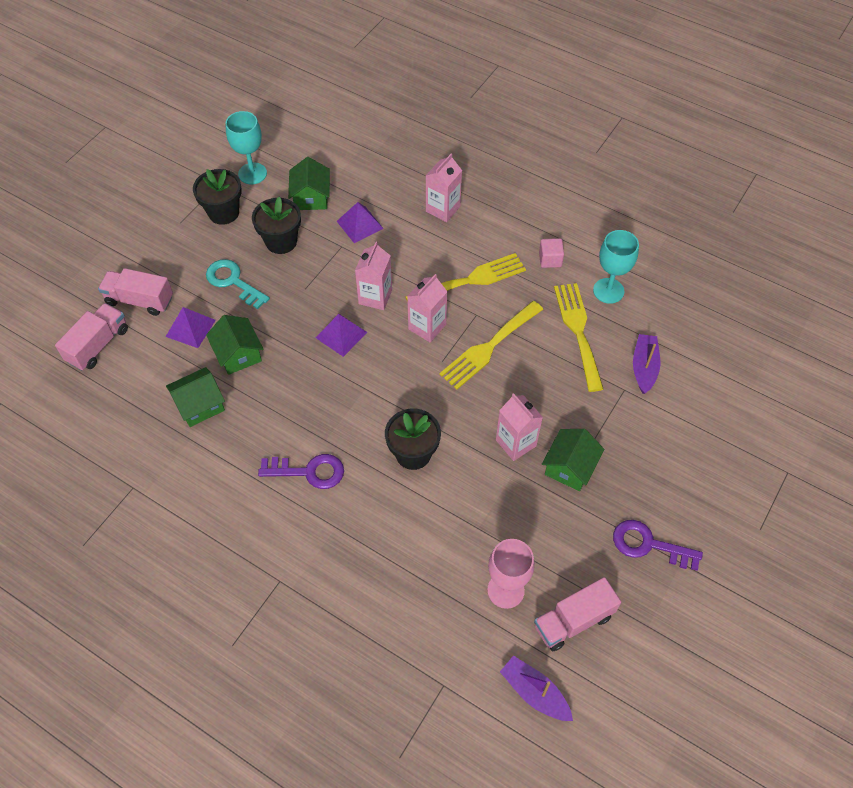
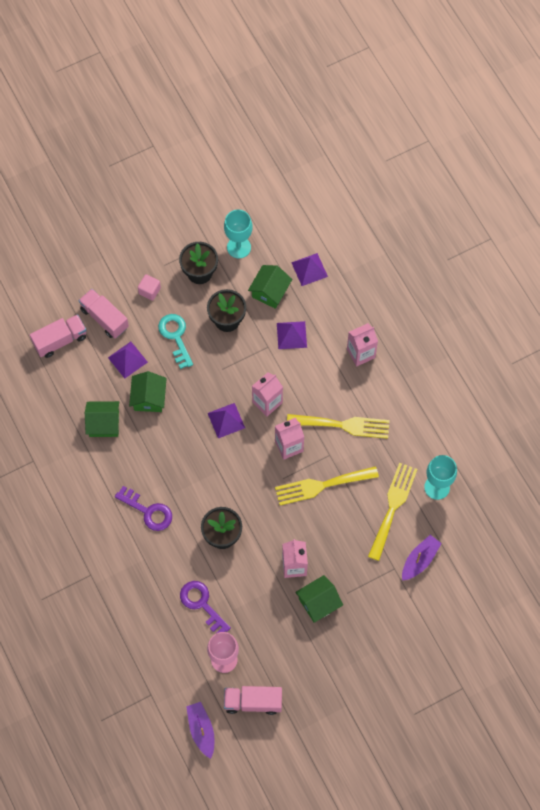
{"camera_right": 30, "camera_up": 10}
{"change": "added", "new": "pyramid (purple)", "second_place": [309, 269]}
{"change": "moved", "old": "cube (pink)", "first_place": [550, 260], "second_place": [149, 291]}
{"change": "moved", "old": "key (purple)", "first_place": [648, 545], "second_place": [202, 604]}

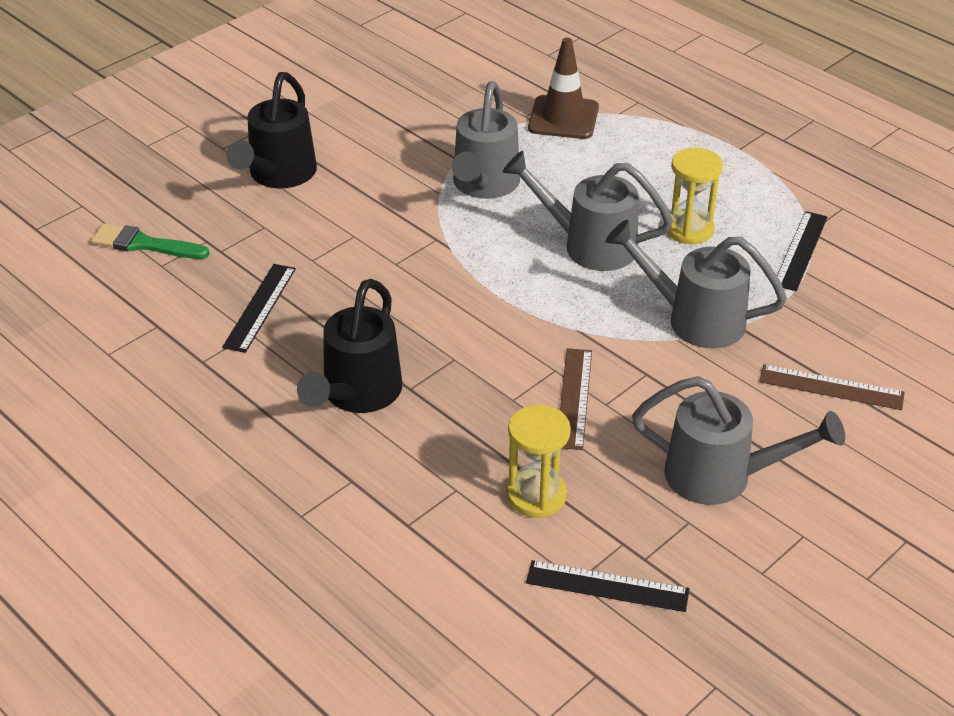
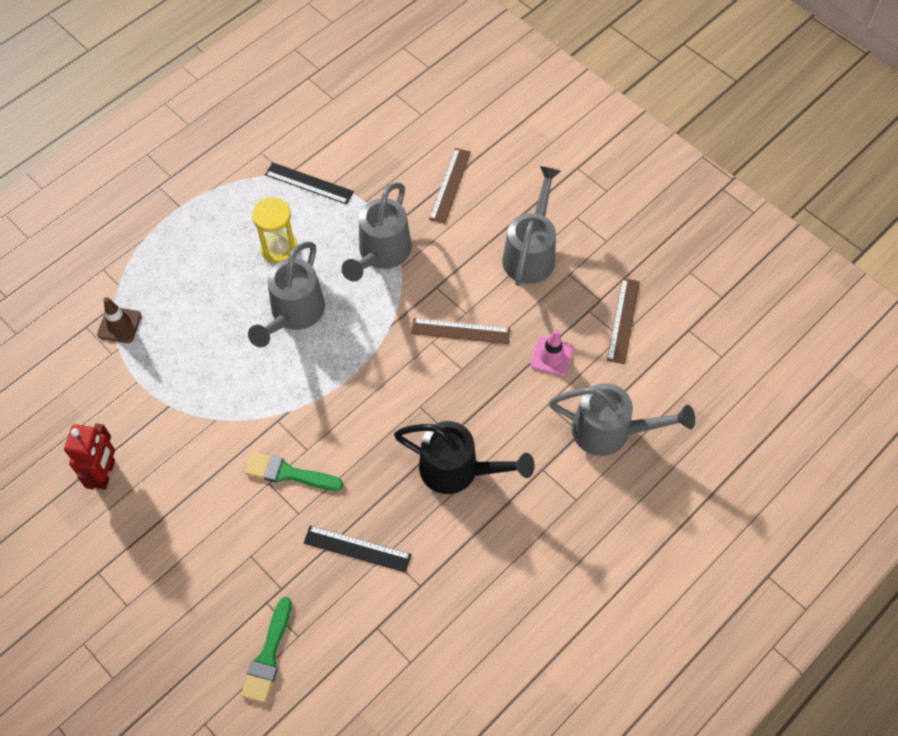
{"camera_right": -90, "camera_up": 20}
{"change": "removed", "old": "watering can (black)", "first_place": [278, 175]}
{"change": "added", "new": "robot (red)", "second_place": [105, 474]}
{"change": "added", "new": "brush (green)", "second_place": [288, 473]}
{"change": "moved", "old": "watering can (grey)", "first_place": [484, 185], "second_place": [610, 431]}
{"change": "replaced", "old": "hourglass (yellow)", "new": "traffic cone (pink)", "first_place": [536, 495], "second_place": [551, 356]}
{"change": "recoloured", "old": "ruler (black)", "new": "ruler (brown)", "first_place": [607, 586], "second_place": [623, 320]}
{"change": "resized", "old": "traffic cone (brown)", "first_place": [563, 118], "second_place": [119, 325], "factor": 0.67}

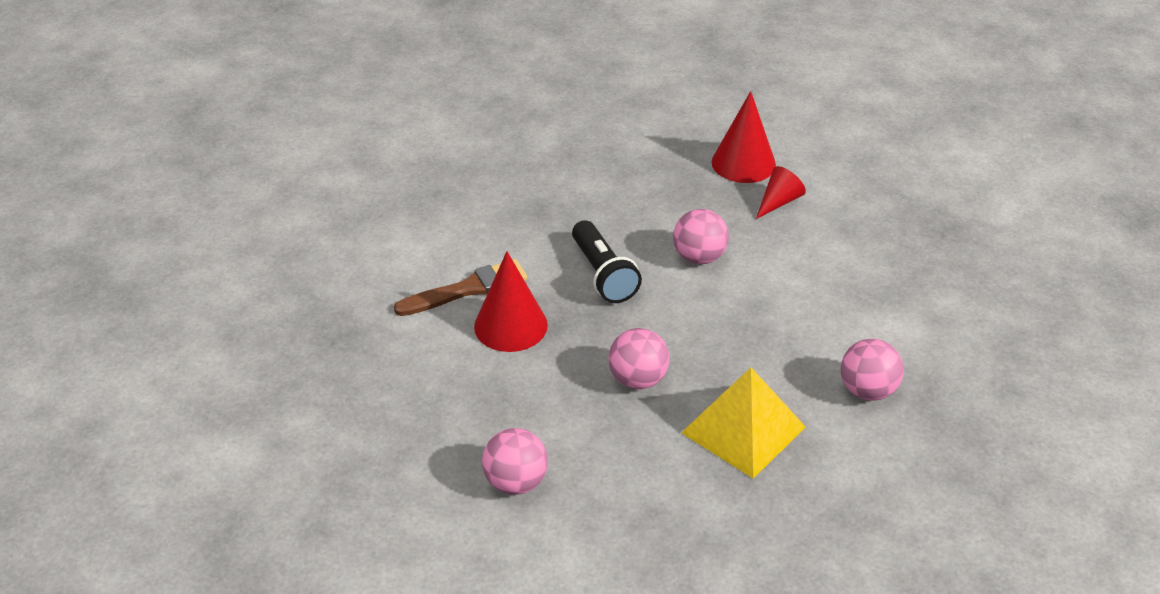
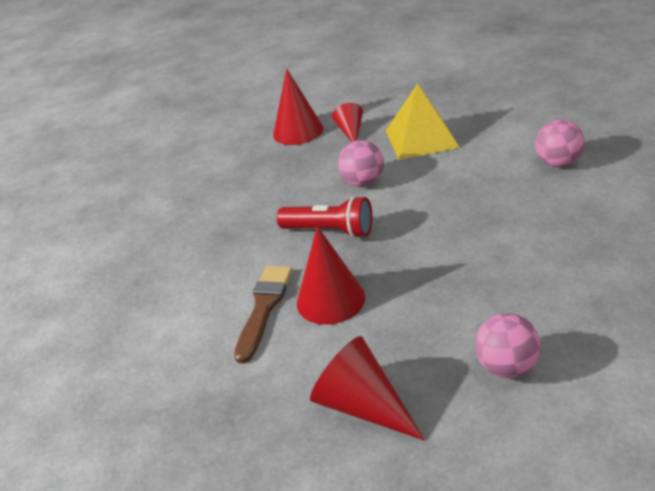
{"camera_right": -45, "camera_up": -5}
{"change": "removed", "old": "ball (pink)", "first_place": [638, 379]}
{"change": "added", "new": "cone (red)", "second_place": [363, 406]}
{"change": "moved", "old": "pyramid (yellow)", "first_place": [743, 430], "second_place": [421, 139]}
{"change": "recoloured", "old": "flashlight (black)", "new": "flashlight (red)", "first_place": [603, 275], "second_place": [330, 231]}

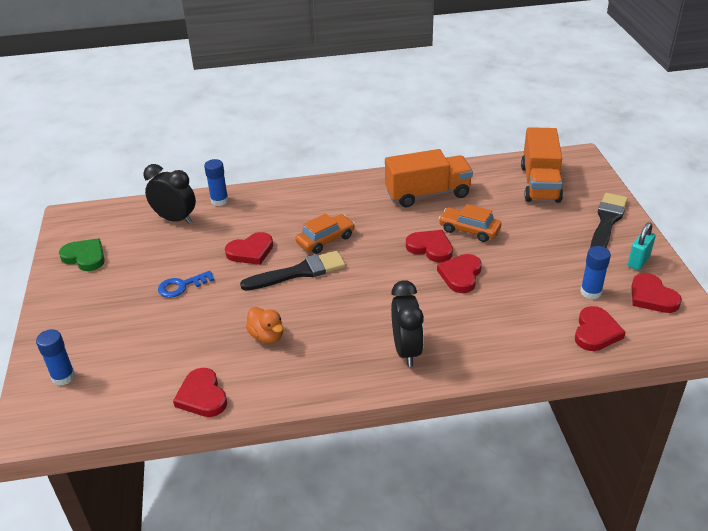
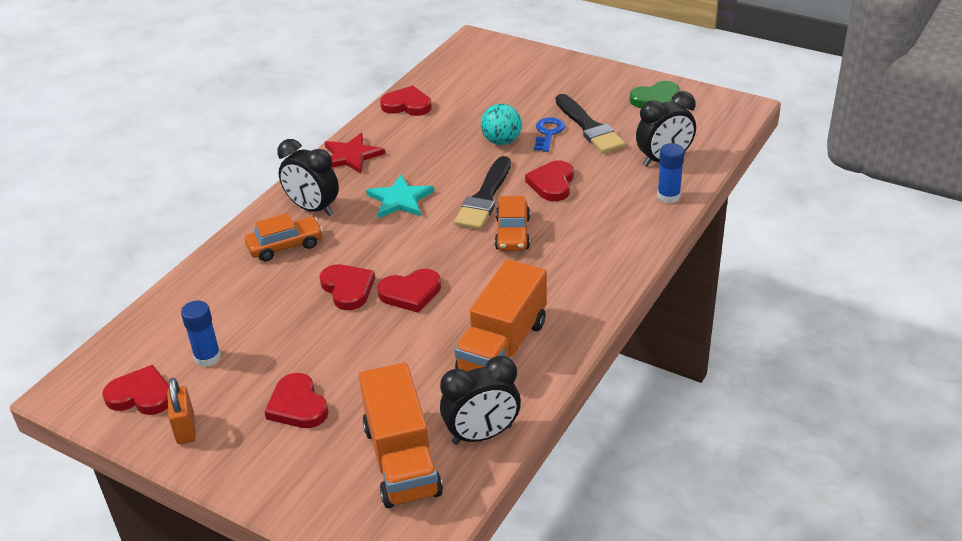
{"camera_right": 130, "camera_up": 0}
{"change": "removed", "old": "glue stick (blue)", "first_place": [63, 377]}
{"change": "removed", "old": "duck (orange)", "first_place": [267, 336]}
{"change": "added", "new": "star (red)", "second_place": [351, 156]}
{"change": "added", "new": "star (turquoise)", "second_place": [400, 200]}
{"change": "added", "new": "clock (black)", "second_place": [482, 435]}
{"change": "added", "new": "ball (turquoise)", "second_place": [501, 141]}
{"change": "moved", "old": "car (orange)", "first_place": [469, 230], "second_place": [285, 246]}
{"change": "moved", "old": "heart (red)", "first_place": [596, 332], "second_place": [297, 405]}
{"change": "moved", "old": "brush (black)", "first_place": [607, 221], "second_place": [589, 127]}
{"change": "recoloured", "old": "padlock (turquoise)", "new": "padlock (orange)", "first_place": [638, 261], "second_place": [185, 429]}
{"change": "turned", "old": "truck (orange)", "first_place": [540, 183], "second_place": [402, 460], "degrees": -150}

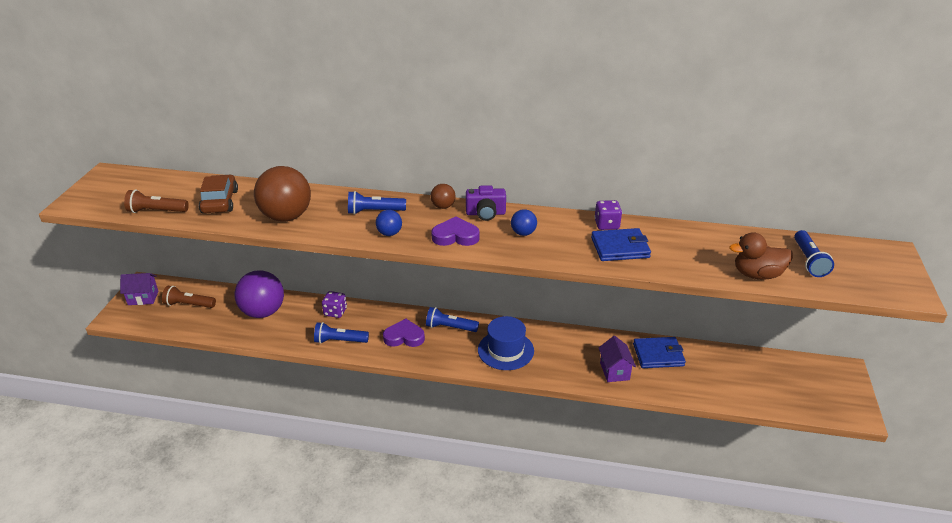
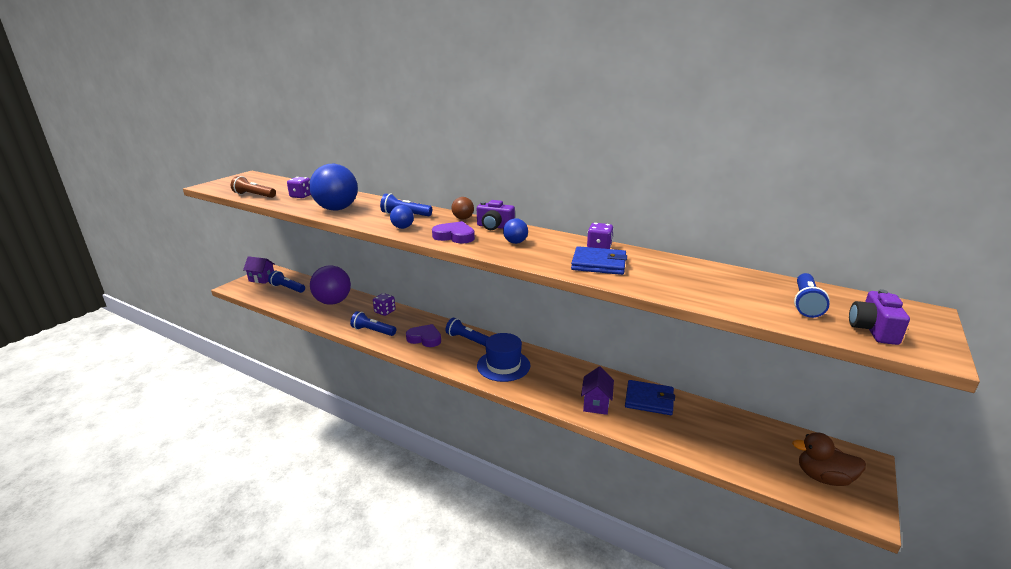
{"camera_right": 20, "camera_up": -10}
{"change": "added", "new": "camera (purple)", "second_place": [873, 330]}
{"change": "moved", "old": "duck (brown)", "first_place": [757, 274], "second_place": [823, 477]}
{"change": "replaced", "old": "car (brown)", "new": "dice (purple)", "first_place": [220, 201], "second_place": [301, 196]}
{"change": "recoloured", "old": "flashlight (brown)", "new": "flashlight (blue)", "first_place": [189, 304], "second_place": [287, 288]}
{"change": "recoloured", "old": "ball (brown)", "new": "ball (blue)", "first_place": [286, 217], "second_place": [337, 209]}

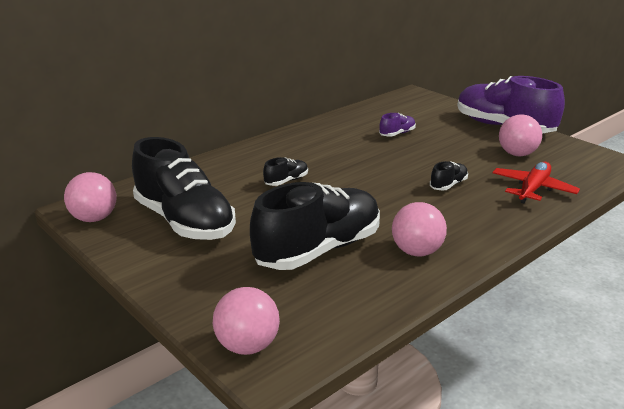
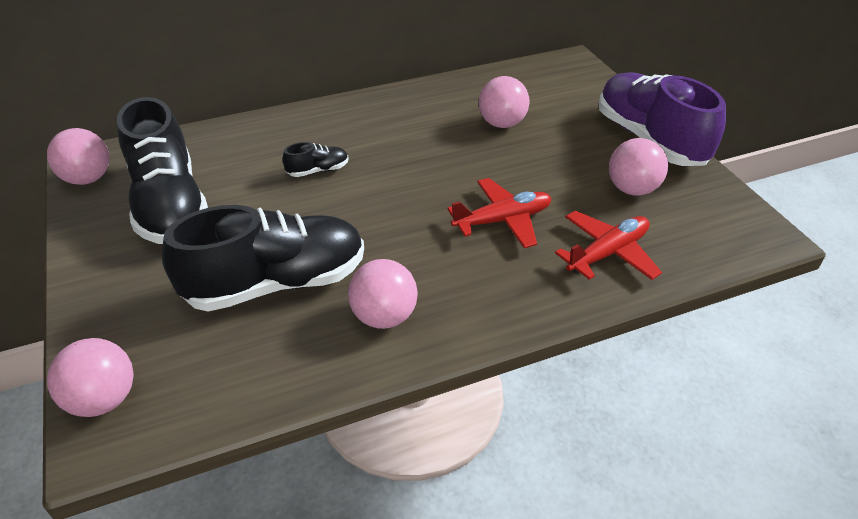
{"camera_right": 20, "camera_up": 15}
{"change": "replaced", "old": "shoe (purple)", "new": "ball (pink)", "first_place": [397, 134], "second_place": [502, 123]}
{"change": "replaced", "old": "shoe (black)", "new": "plane (red)", "first_place": [448, 185], "second_place": [502, 220]}

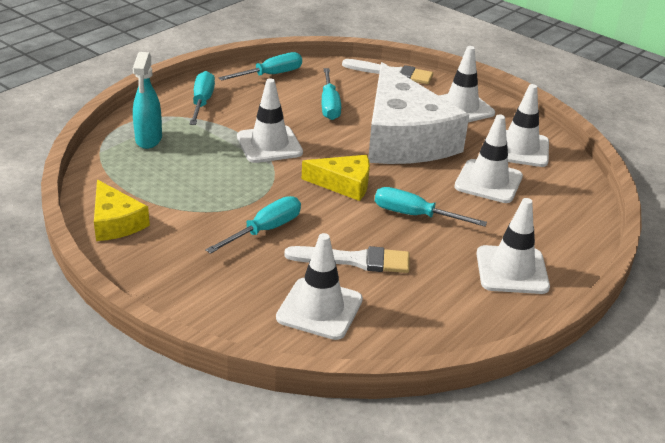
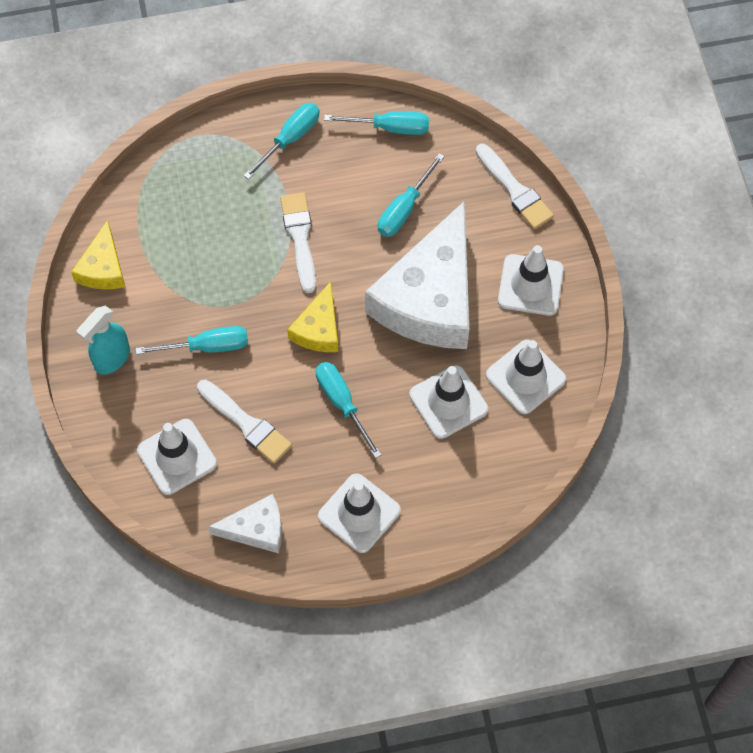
{"camera_right": 40, "camera_up": 30}
{"change": "added", "new": "cheese (white)", "second_place": [256, 529]}
{"change": "moved", "old": "spray bottle (turquoise)", "first_place": [148, 140], "second_place": [112, 358]}
{"change": "replaced", "old": "traffic cone (white)", "new": "brush (white)", "first_place": [269, 145], "second_place": [300, 237]}
{"change": "turned", "old": "cheese (yellow)", "first_place": [344, 184], "second_place": [318, 329], "degrees": 60}

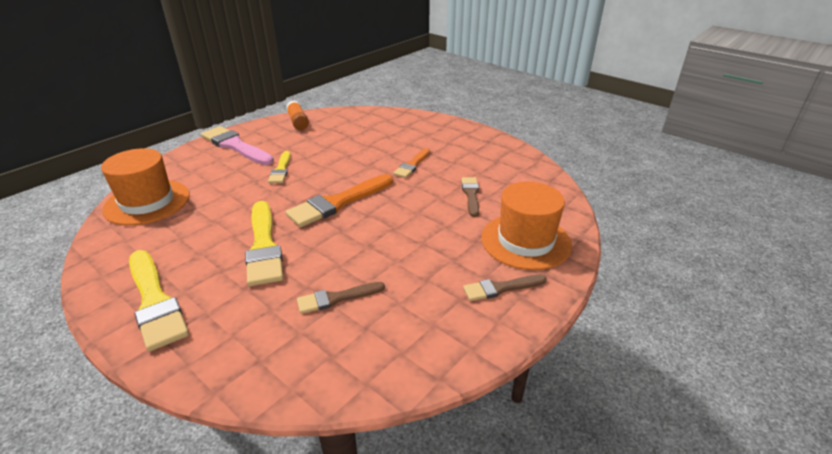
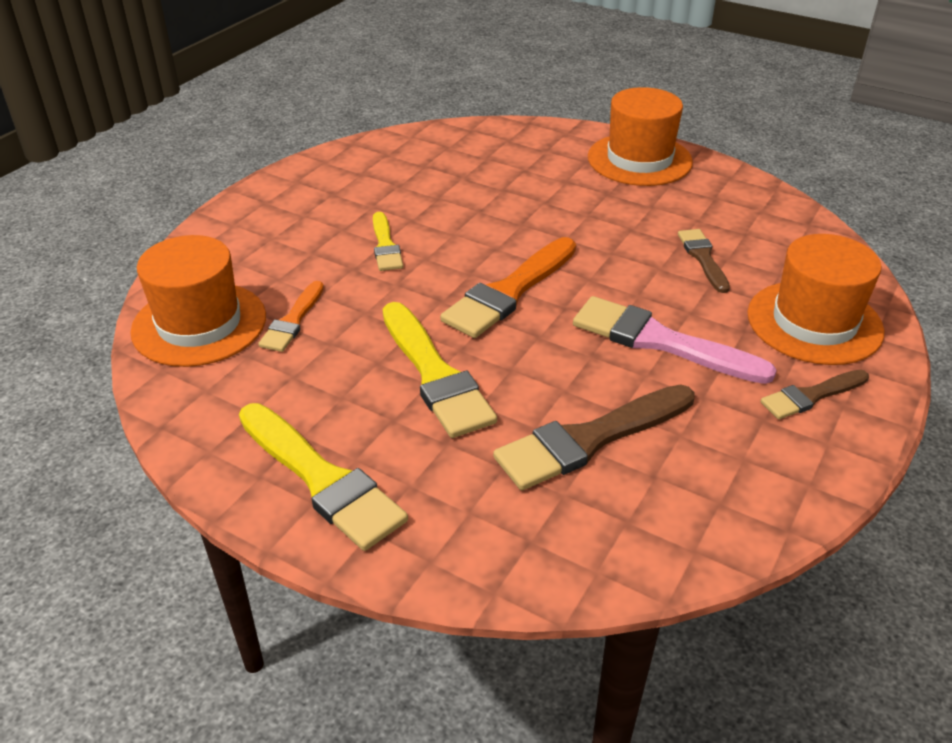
{"camera_right": -10, "camera_up": 5}
{"change": "removed", "old": "glue stick (orange)", "first_place": [298, 122]}
{"change": "added", "new": "hat (orange)", "second_place": [639, 159]}
{"change": "moved", "old": "brush (pink)", "first_place": [235, 146], "second_place": [660, 341]}
{"change": "moved", "old": "brush (orange)", "first_place": [412, 165], "second_place": [293, 321]}
{"change": "resized", "old": "brush (brown)", "first_place": [336, 298], "second_place": [589, 439], "factor": 1.74}

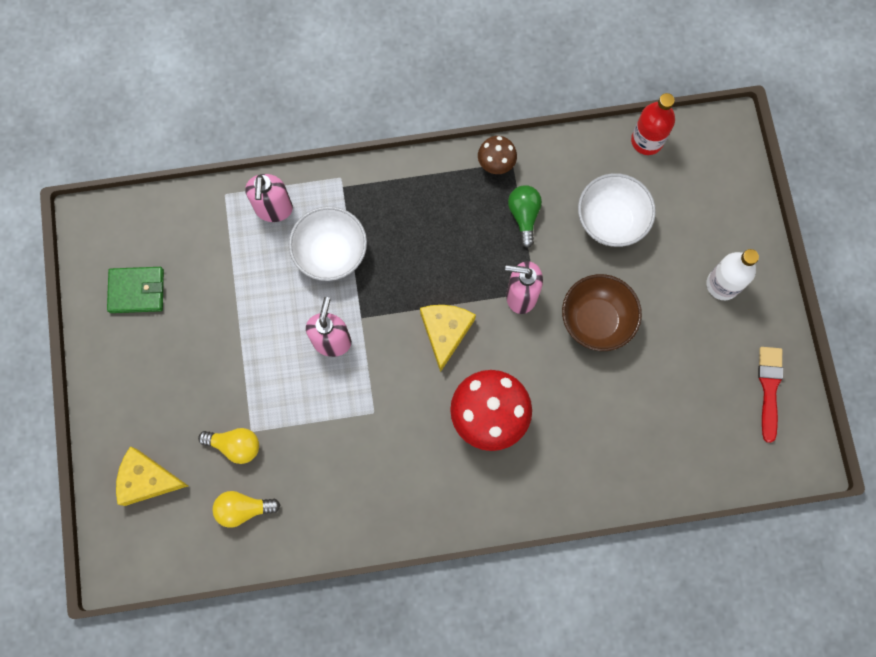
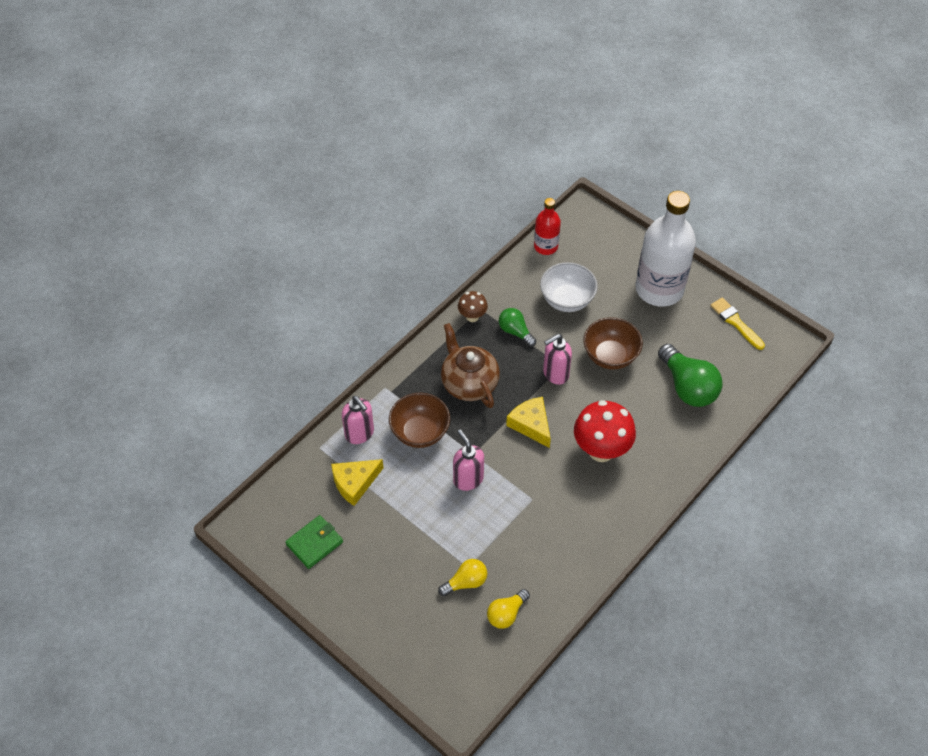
{"camera_right": -40, "camera_up": -20}
{"change": "added", "new": "teapot (brown)", "second_place": [469, 383]}
{"change": "added", "new": "light bulb (green)", "second_place": [688, 387]}
{"change": "moved", "old": "cheese (yellow)", "first_place": [147, 479], "second_place": [355, 483]}
{"change": "recoloured", "old": "bowl (white)", "new": "bowl (brown)", "first_place": [331, 253], "second_place": [420, 432]}
{"change": "recoloured", "old": "brush (red)", "new": "brush (yellow)", "first_place": [769, 388], "second_place": [735, 322]}
{"change": "resized", "old": "bottle (white)", "first_place": [722, 284], "second_place": [659, 289], "factor": 1.96}

